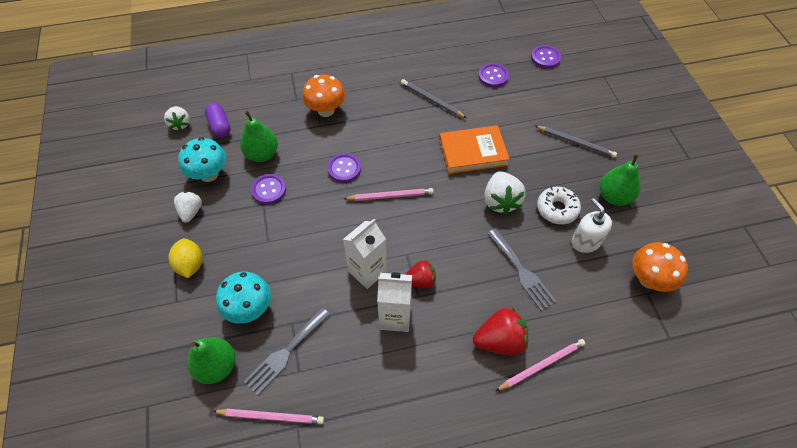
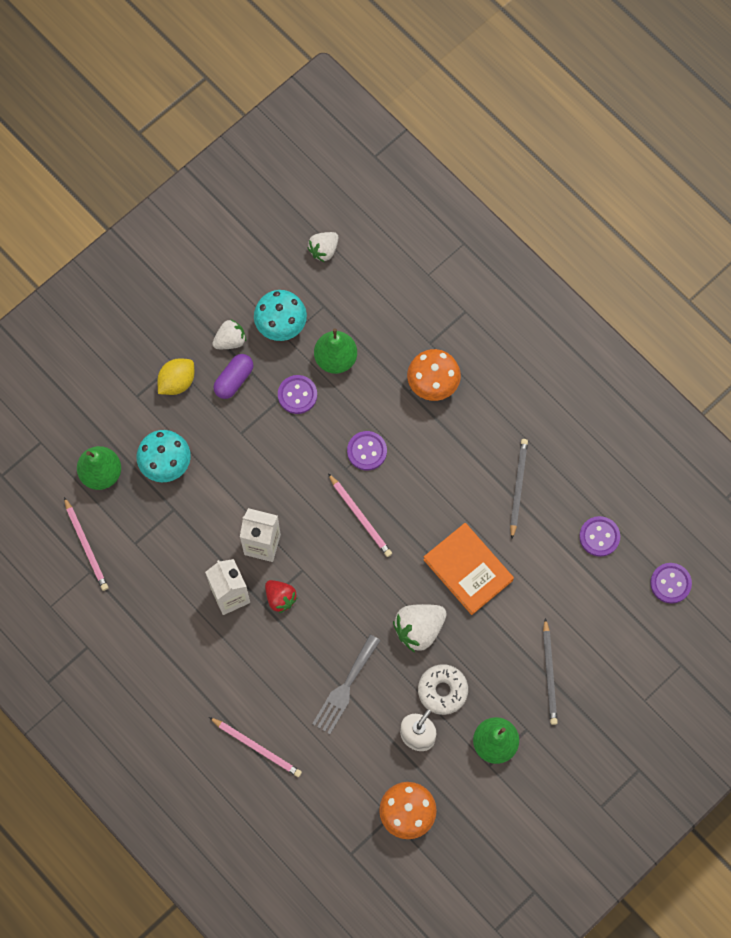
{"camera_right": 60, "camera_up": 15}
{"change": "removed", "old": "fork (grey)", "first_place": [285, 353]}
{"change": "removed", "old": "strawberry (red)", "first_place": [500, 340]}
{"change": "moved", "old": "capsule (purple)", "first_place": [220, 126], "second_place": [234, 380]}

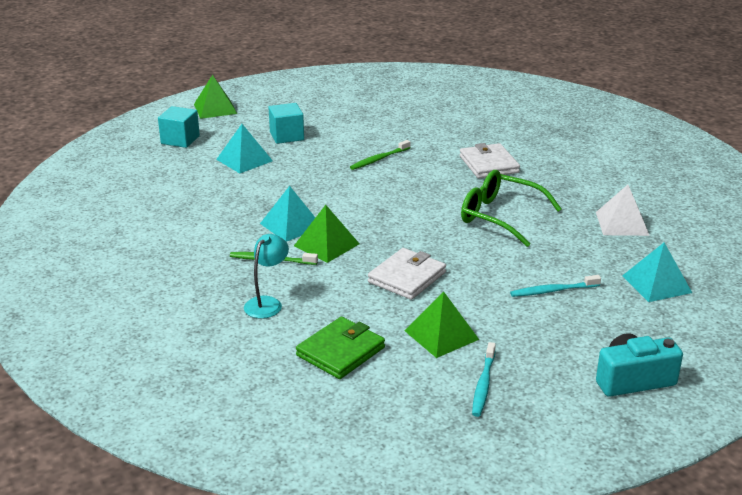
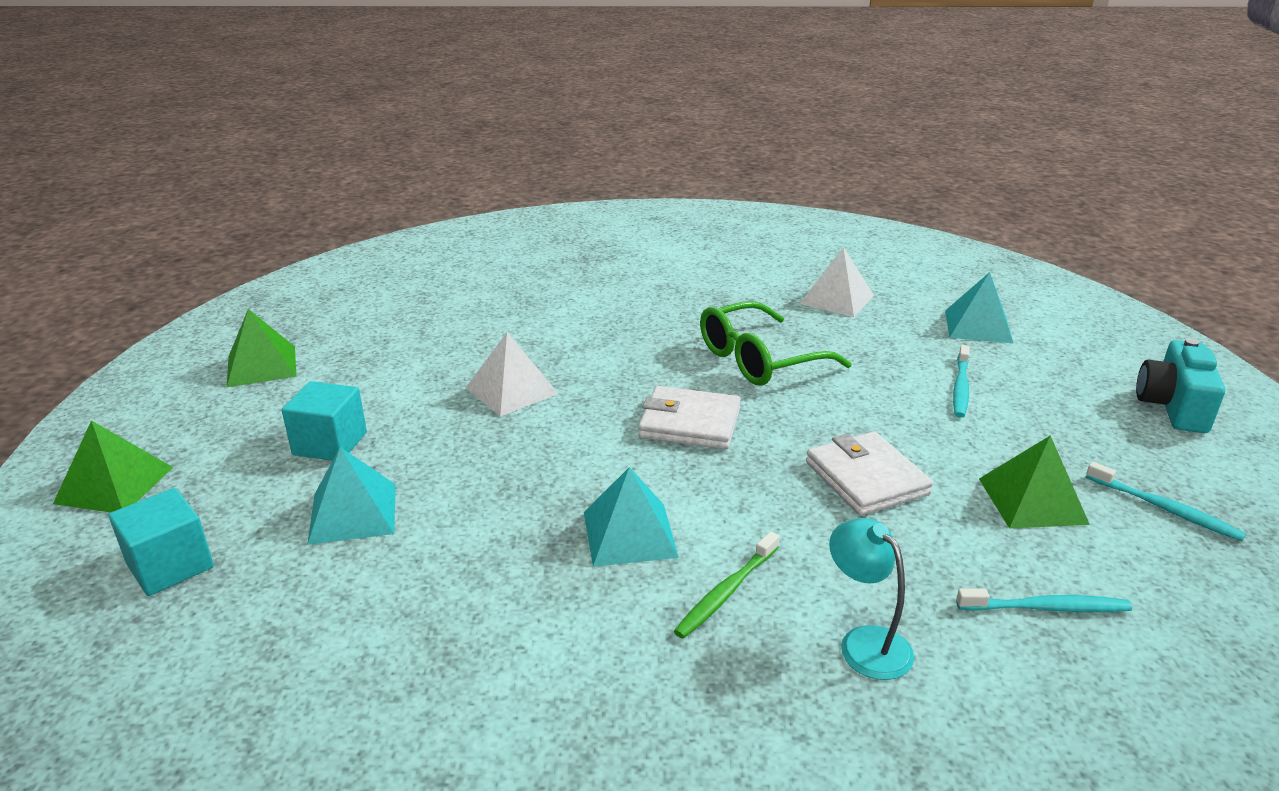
{"camera_right": -60, "camera_up": 0}
{"change": "moved", "old": "pyramid (green)", "first_place": [326, 245], "second_place": [262, 366]}
{"change": "moved", "old": "wallet (white)", "first_place": [489, 164], "second_place": [690, 423]}
{"change": "replaced", "old": "wallet (green)", "new": "toothbrush (turquoise)", "first_place": [341, 351], "second_place": [1047, 608]}
{"change": "replaced", "old": "toothbrush (green)", "new": "pyramid (white)", "first_place": [379, 159], "second_place": [511, 390]}

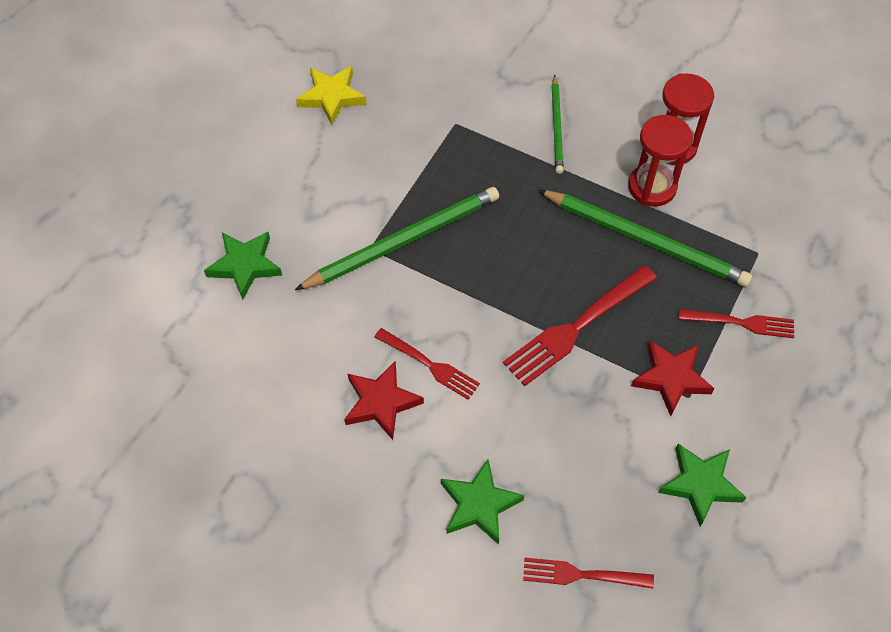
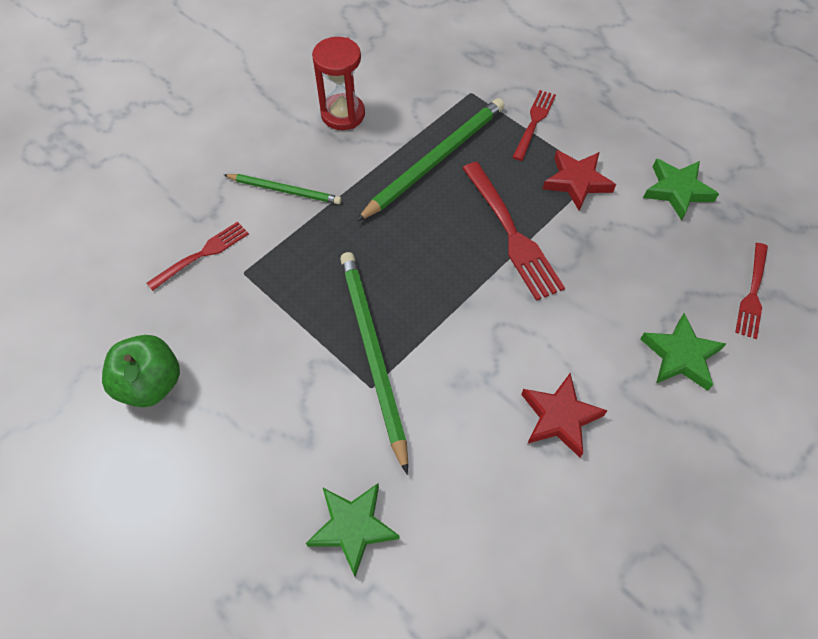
{"camera_right": -75, "camera_up": 0}
{"change": "removed", "old": "hourglass (red)", "first_place": [652, 187]}
{"change": "moved", "old": "fork (red)", "first_place": [429, 365], "second_place": [202, 254]}
{"change": "replaced", "old": "star (yellow)", "new": "apple (green)", "first_place": [331, 97], "second_place": [151, 384]}

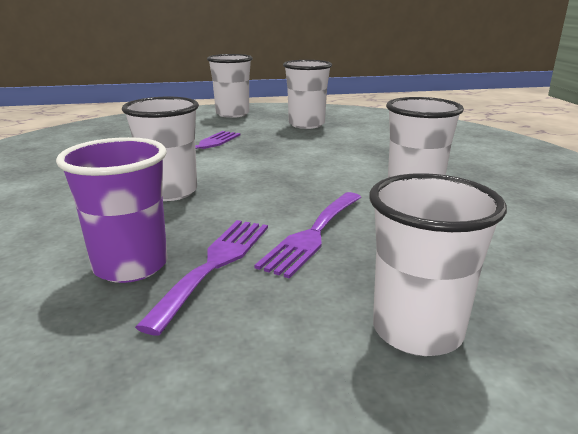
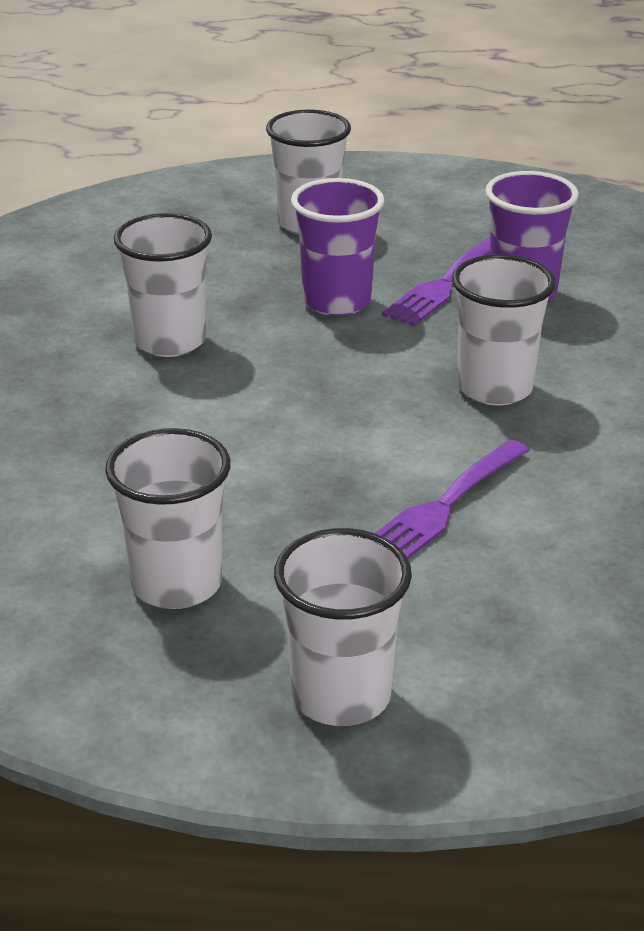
{"camera_right": -165, "camera_up": 10}
{"change": "replaced", "old": "fork (purple)", "new": "cup (purple)", "first_place": [313, 234], "second_place": [337, 301]}

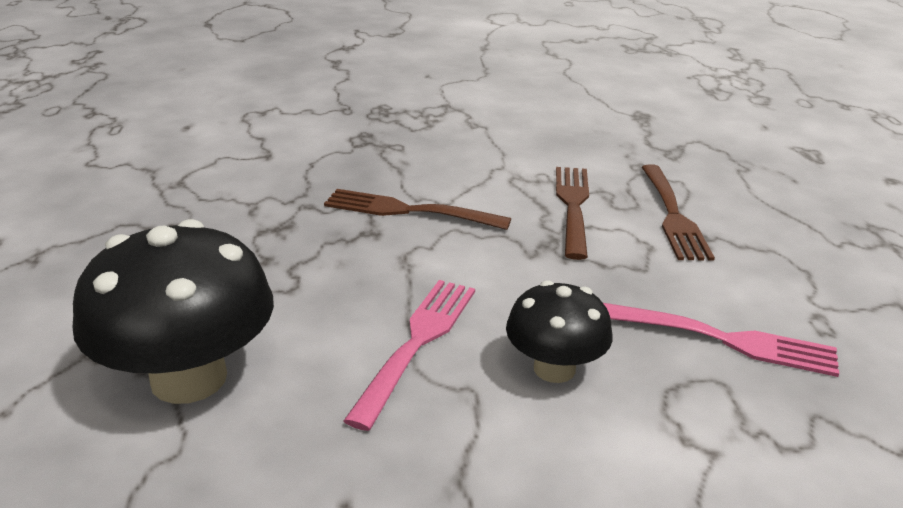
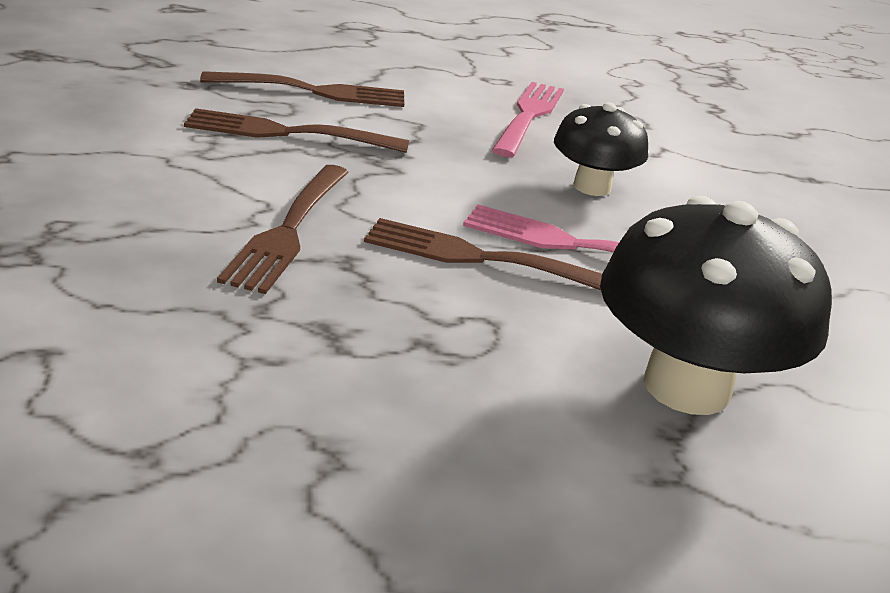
{"camera_right": -95, "camera_up": 0}
{"change": "added", "new": "fork (brown)", "second_place": [485, 259]}

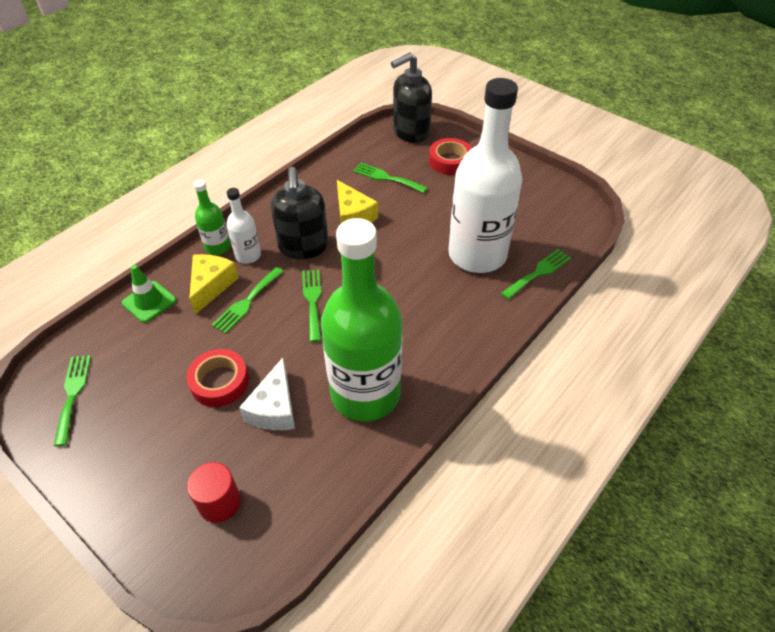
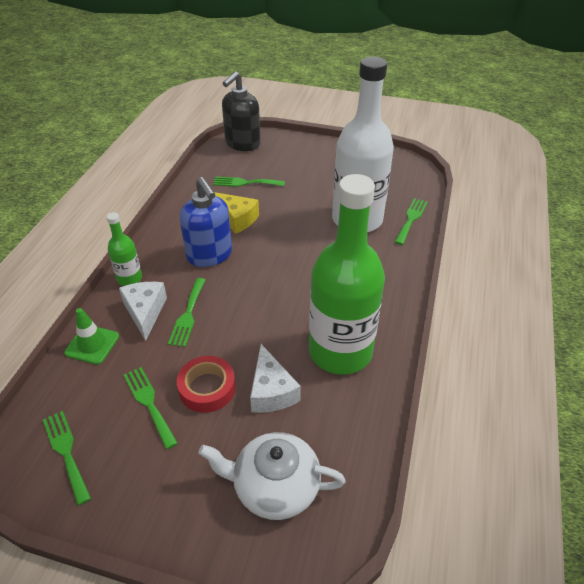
{"camera_right": -25, "camera_up": -5}
{"change": "removed", "old": "bottle (white)", "first_place": [248, 255]}
{"change": "removed", "old": "tape (red)", "first_place": [450, 161]}
{"change": "moved", "old": "fork (green)", "first_place": [312, 301], "second_place": [149, 403]}
{"change": "replaced", "old": "cylinder (red)", "new": "teapot (white)", "first_place": [219, 502], "second_place": [275, 487]}
{"change": "recoloured", "old": "cheese (yellow)", "new": "cheese (white)", "first_place": [211, 286], "second_place": [145, 312]}
{"change": "recoloured", "old": "soap dispenser (black)", "new": "soap dispenser (blue)", "first_place": [303, 247], "second_place": [209, 255]}

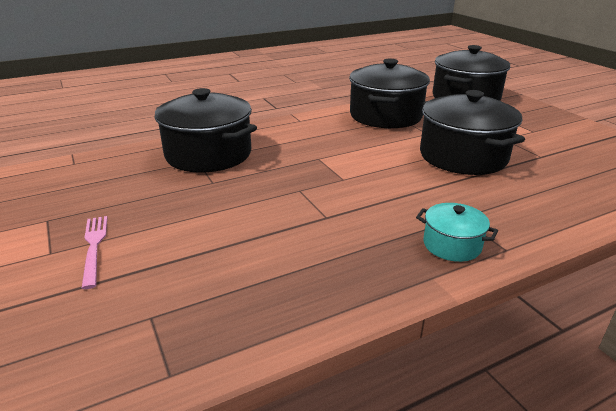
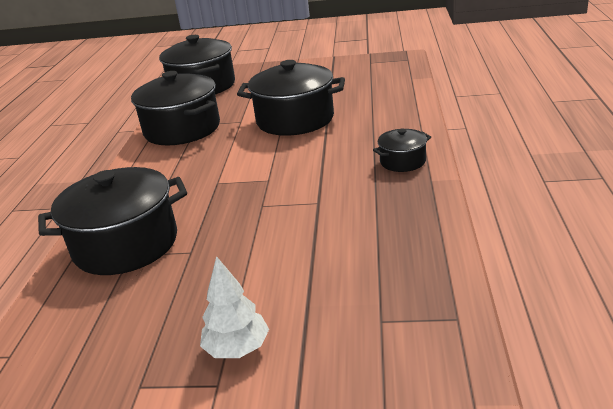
{"camera_right": -55, "camera_up": 0}
{"change": "replaced", "old": "fork (pink)", "new": "tree (white)", "first_place": [94, 247], "second_place": [237, 349]}
{"change": "recoloured", "old": "pot (turquoise)", "new": "pot (black)", "first_place": [452, 245], "second_place": [402, 161]}

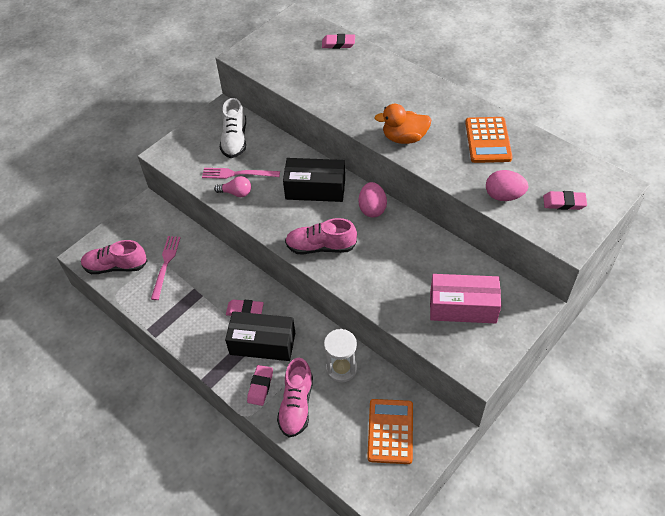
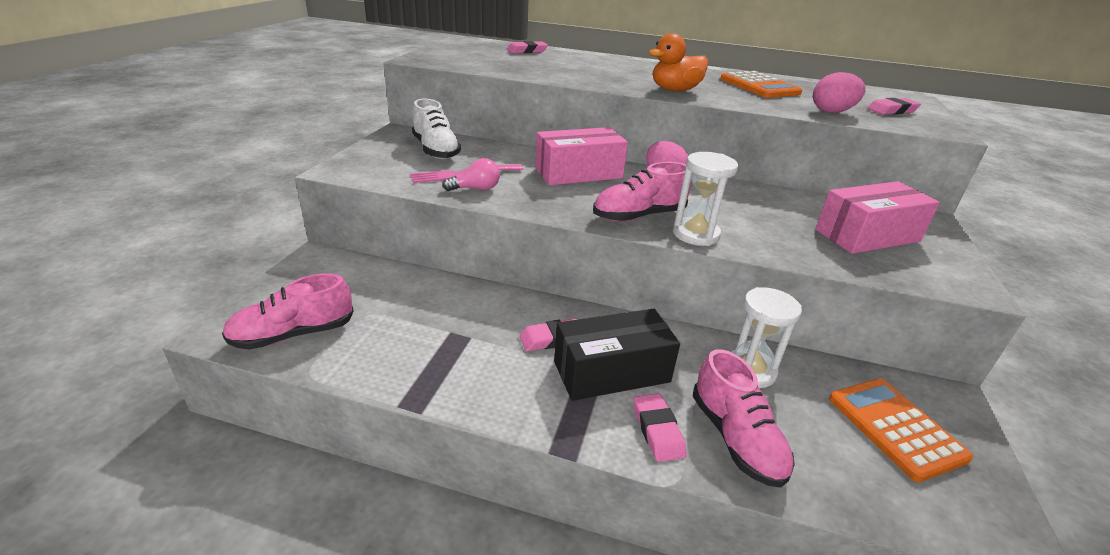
{"camera_right": -30, "camera_up": -20}
{"change": "removed", "old": "fork (pink)", "first_place": [165, 265]}
{"change": "added", "new": "hourglass (white)", "second_place": [695, 234]}
{"change": "recoloured", "old": "box (black)", "new": "box (pink)", "first_place": [315, 189], "second_place": [578, 173]}

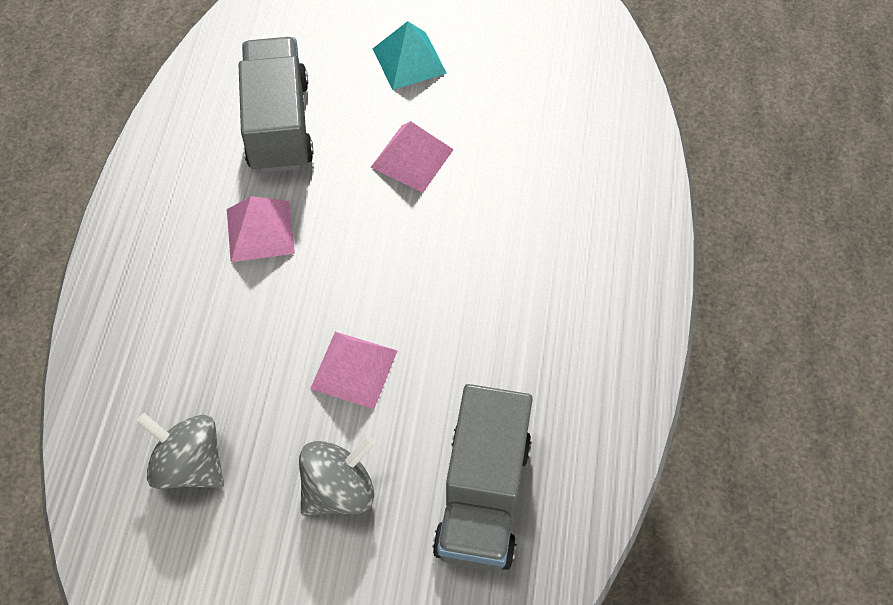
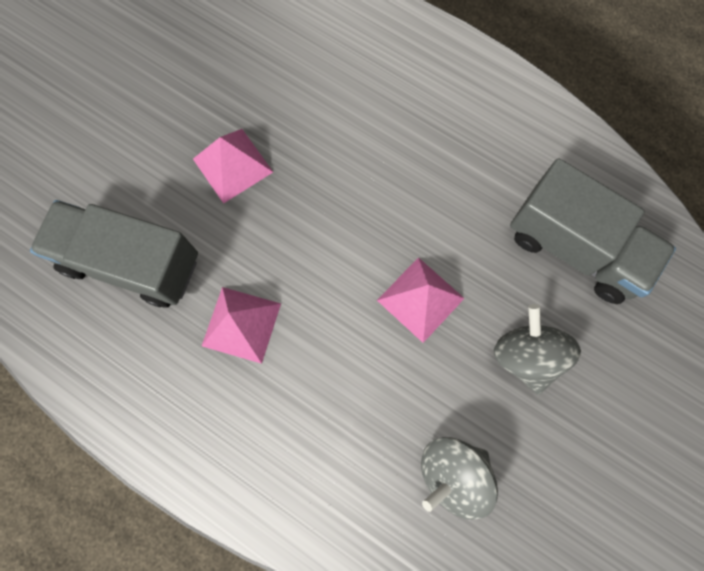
{"camera_right": -65, "camera_up": 15}
{"change": "removed", "old": "pyramid (turquoise)", "first_place": [409, 60]}

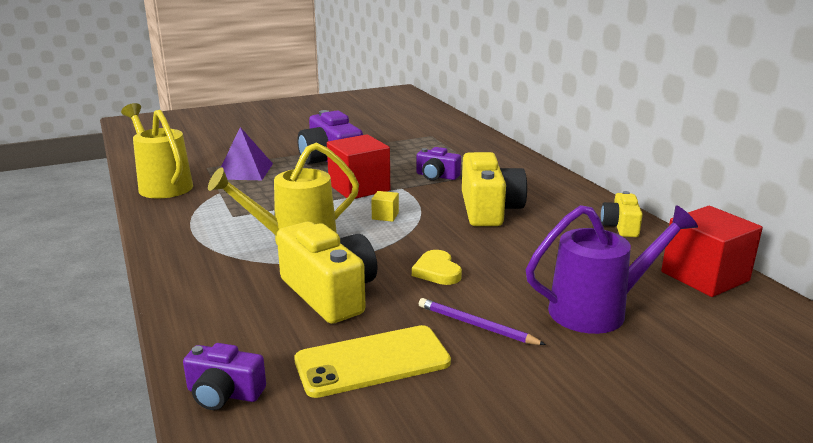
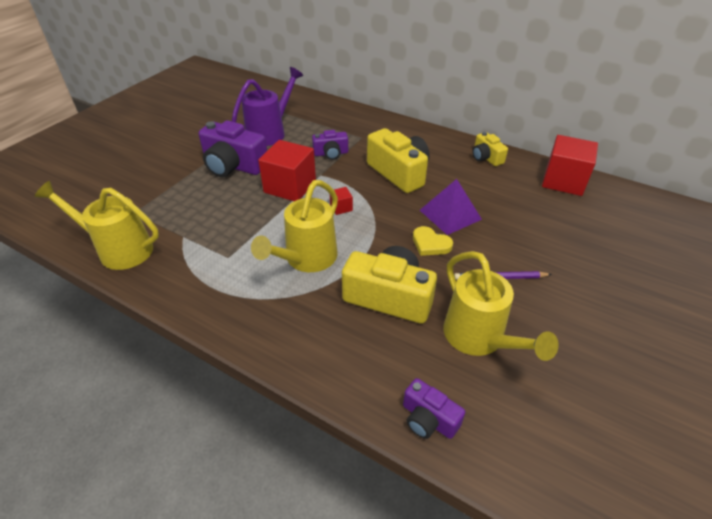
{"camera_right": -35, "camera_up": 20}
{"change": "moved", "old": "pyramid (purple)", "first_place": [244, 171], "second_place": [450, 214]}
{"change": "moved", "old": "watering can (purple)", "first_place": [599, 310], "second_place": [270, 132]}
{"change": "replaced", "old": "phone (yellow)", "new": "watering can (yellow)", "first_place": [372, 361], "second_place": [479, 339]}
{"change": "recoloured", "old": "cube (yellow)", "new": "cube (red)", "first_place": [385, 216], "second_place": [341, 207]}
{"change": "turned", "old": "camera (purple)", "first_place": [224, 393], "second_place": [428, 419], "degrees": 60}

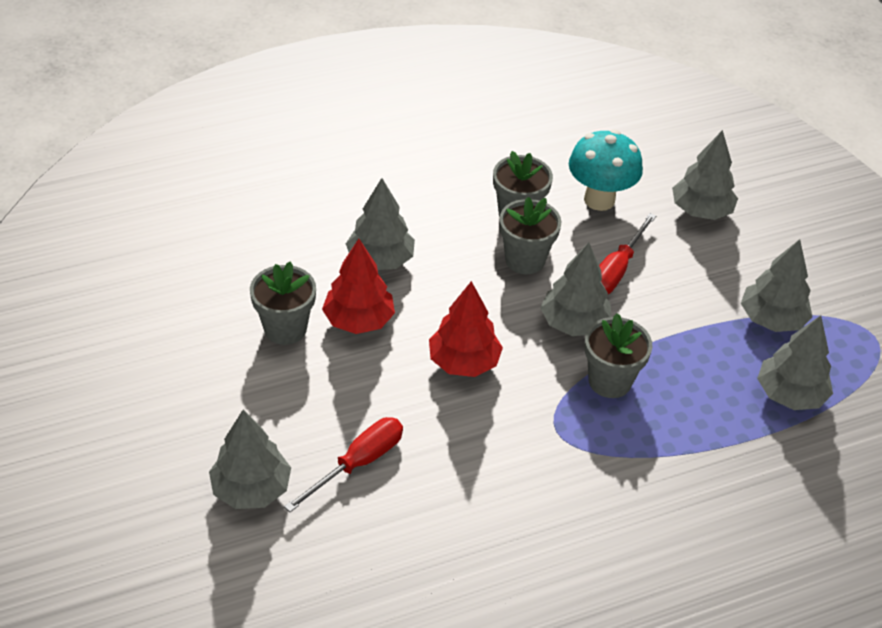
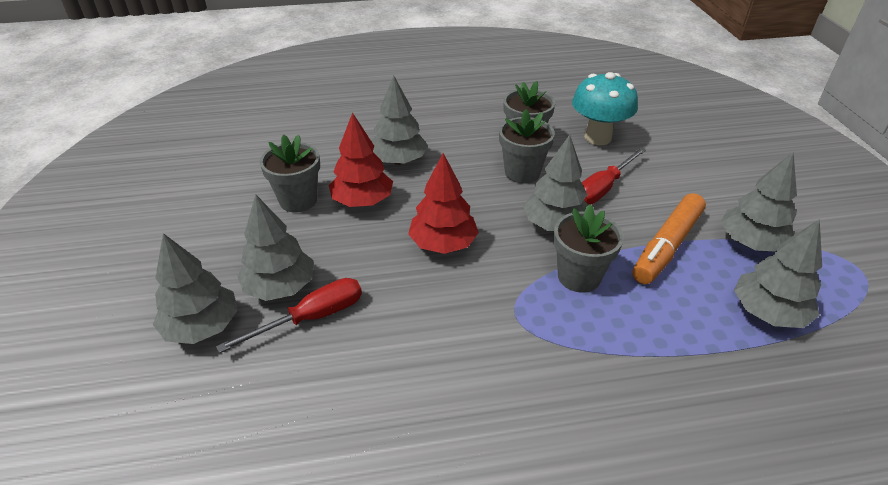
{"camera_right": 15, "camera_up": -5}
{"change": "added", "new": "marker (orange)", "second_place": [666, 246]}
{"change": "moved", "old": "tree (grey)", "first_place": [700, 211], "second_place": [280, 287]}

